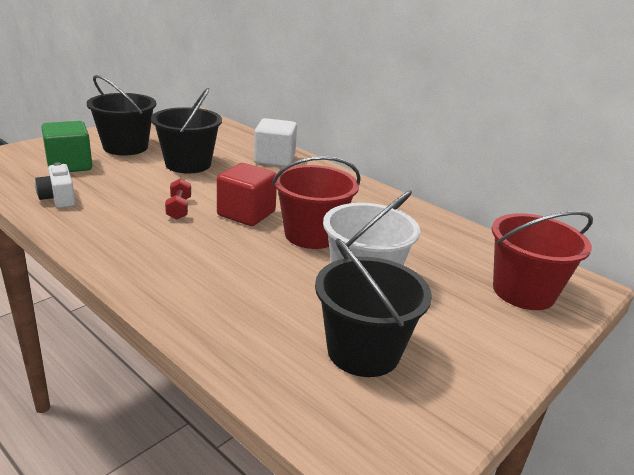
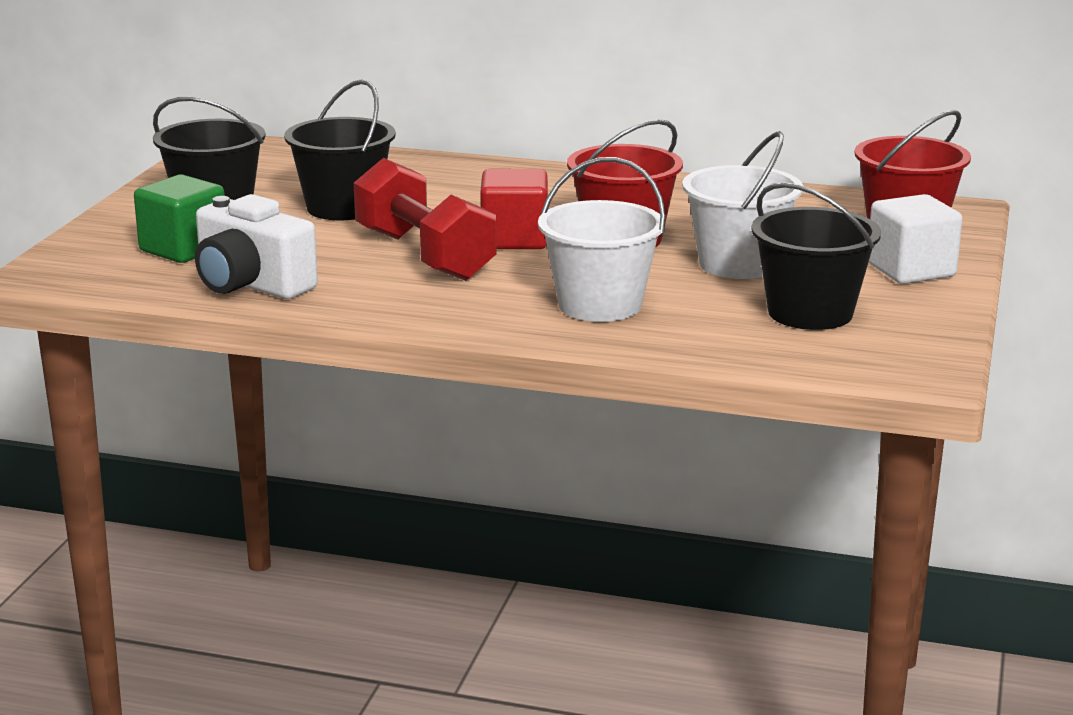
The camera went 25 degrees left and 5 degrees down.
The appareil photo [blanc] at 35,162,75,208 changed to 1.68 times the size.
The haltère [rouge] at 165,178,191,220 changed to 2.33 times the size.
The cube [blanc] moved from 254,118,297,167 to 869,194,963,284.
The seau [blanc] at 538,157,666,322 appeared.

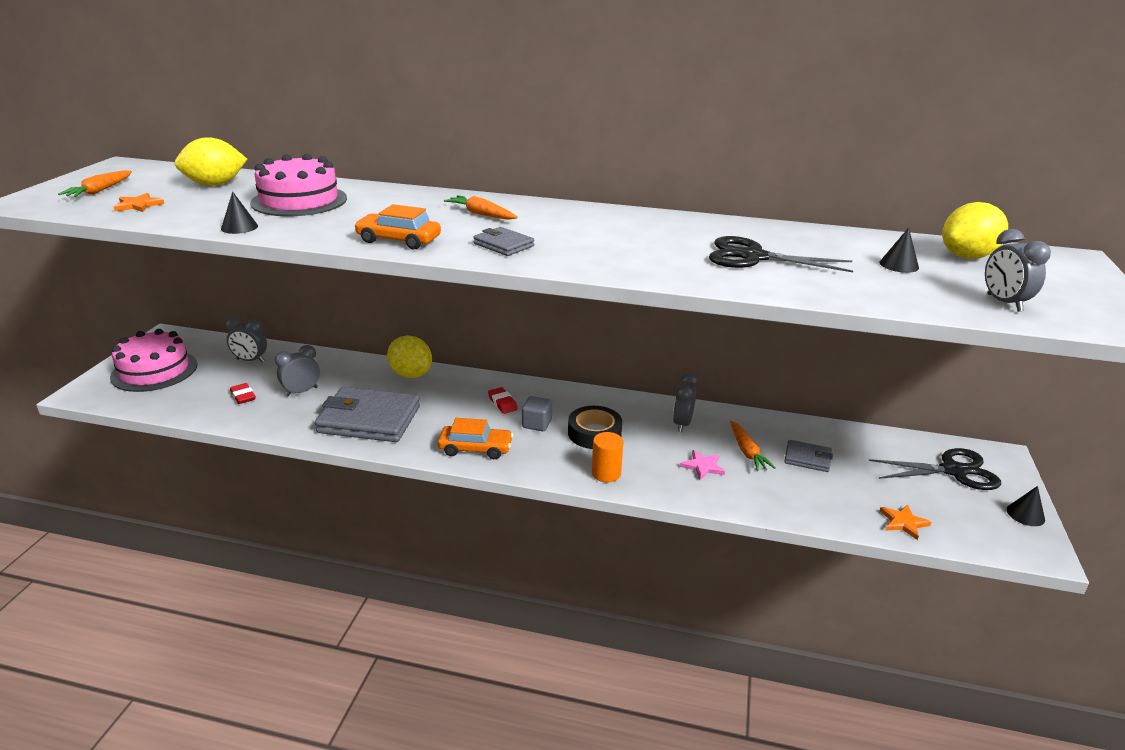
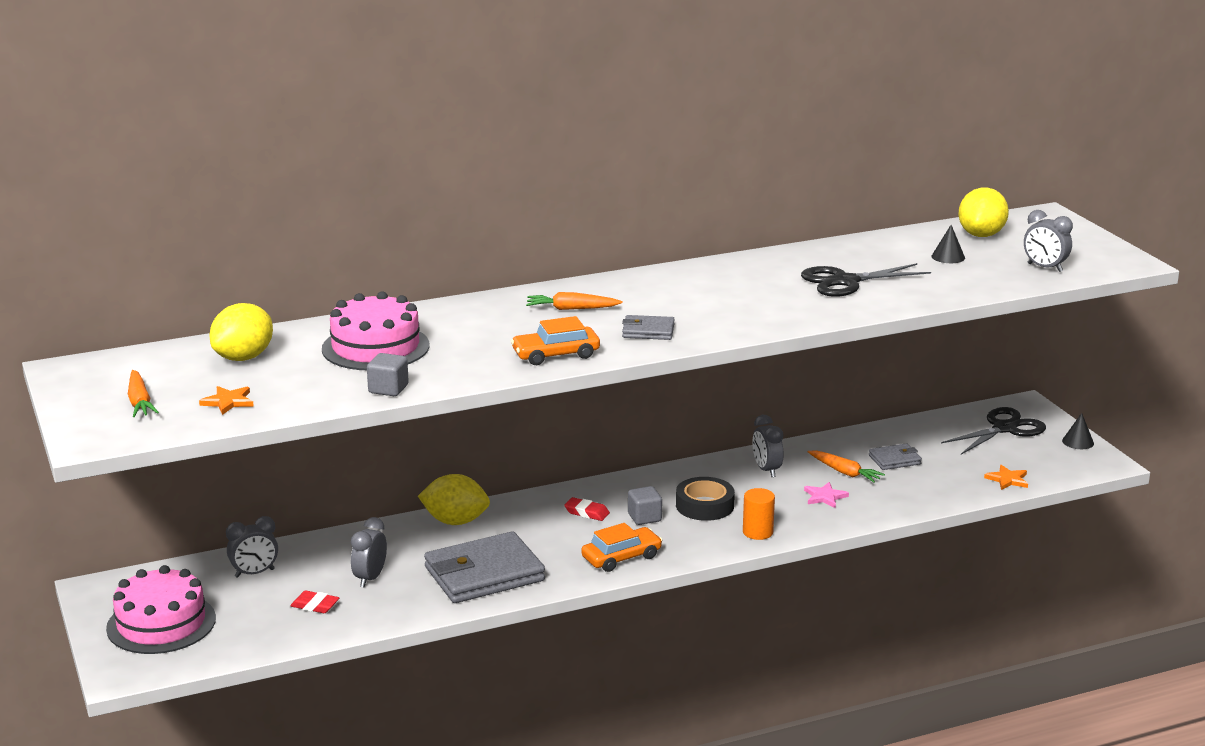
The camera went 35 degrees left and 5 degrees down.
The cône [noir] at 221,191,258,234 was replaced by the cube [gris] at 367,353,409,396.

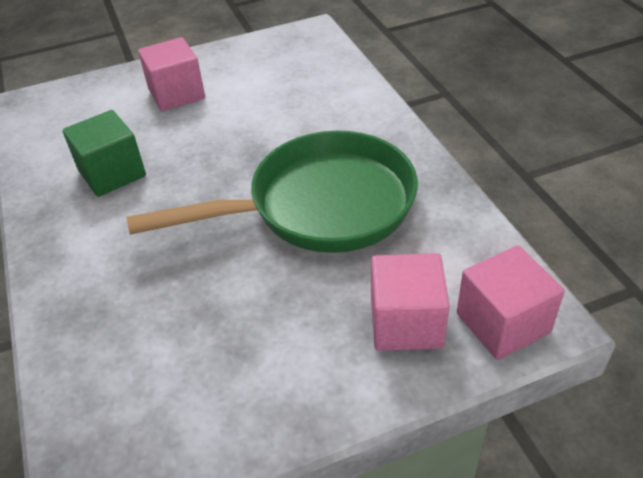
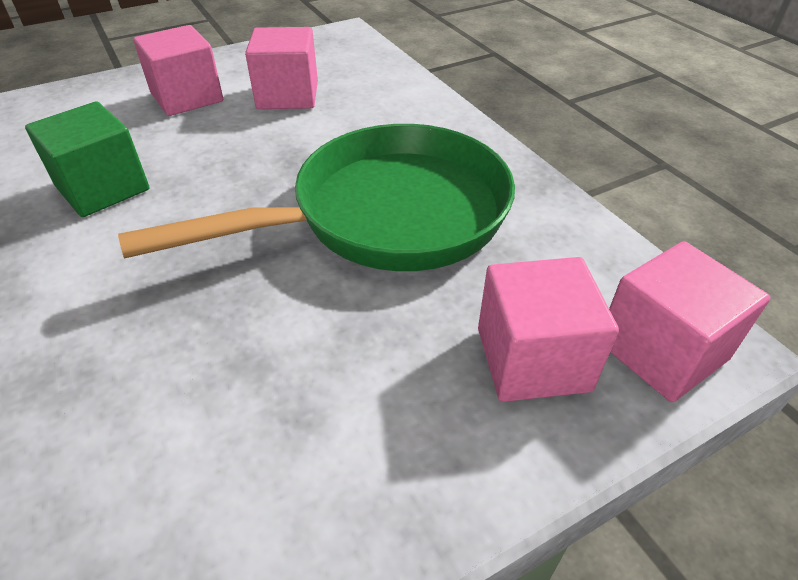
The camera went 10 degrees left and 0 degrees up.
The cube [rose] at 245,27,318,109 appeared.

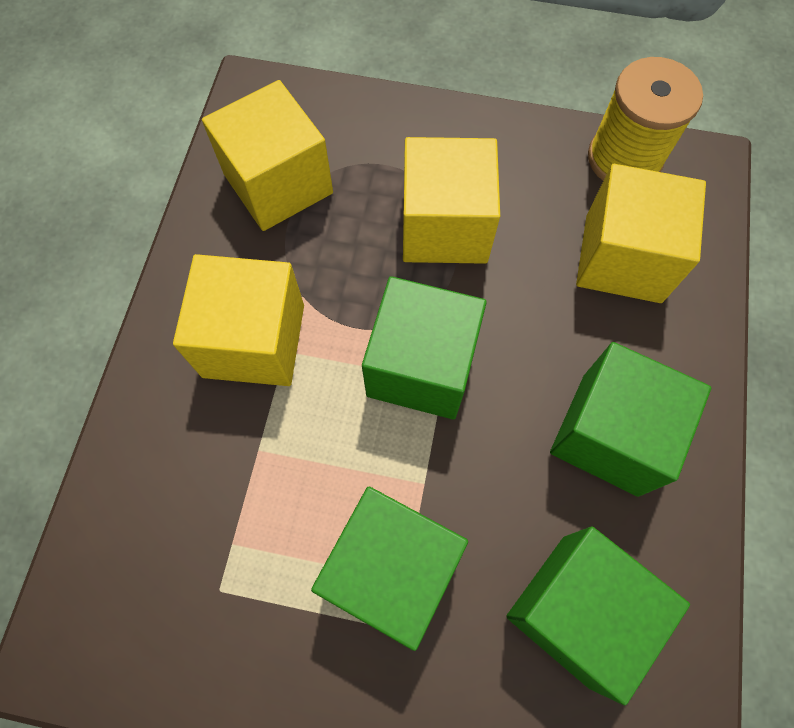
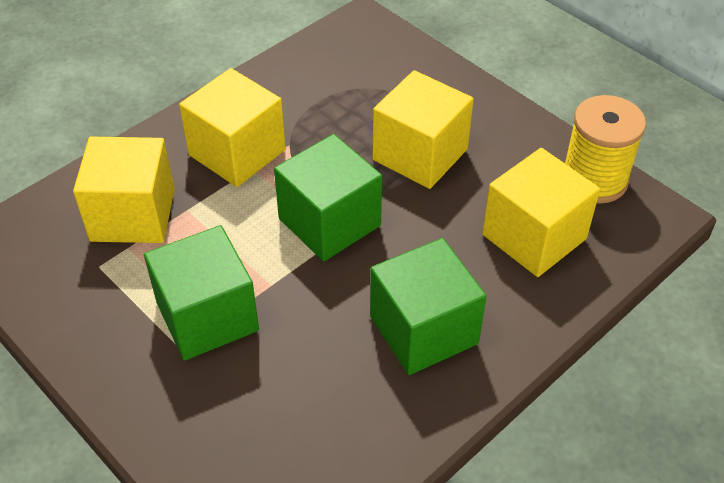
The camera went 35 degrees right and 20 degrees down.
The cube [jaune] moved from 202,80,333,231 to 73,137,175,243.
The cube [vert] at 506,526,690,706 disappeared.

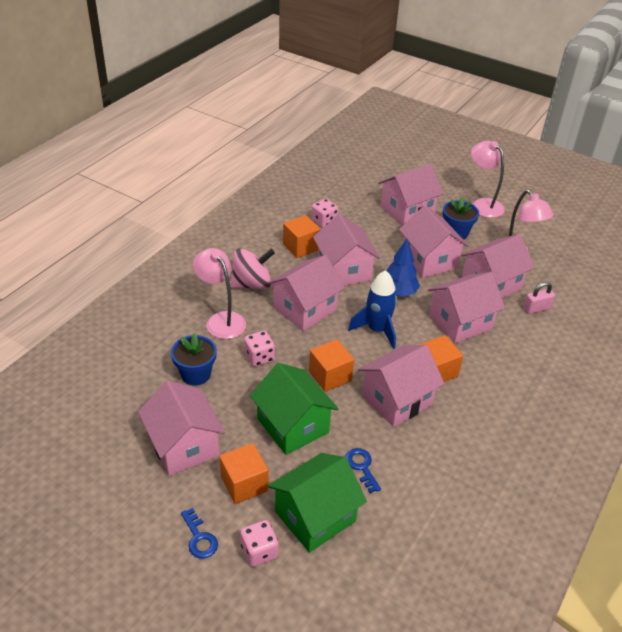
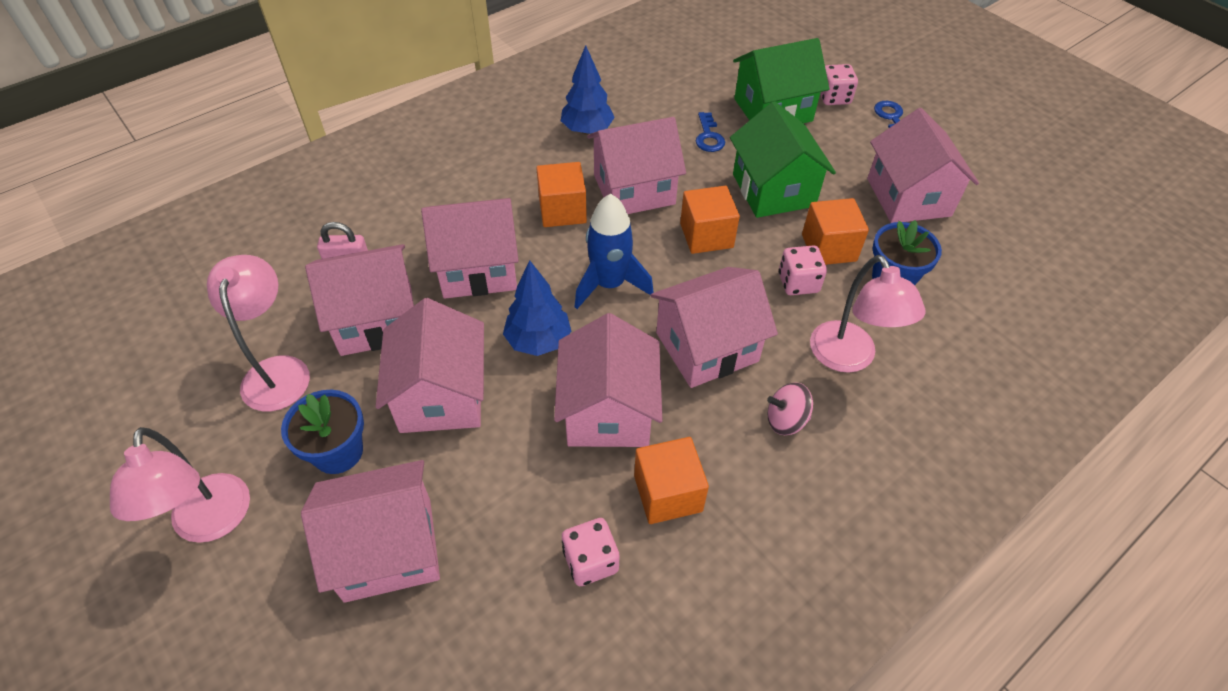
The camera went 160 degrees left and 10 degrees up.
The cube [orange] moved from 219,443,268,504 to 802,198,869,265.
The toupie [rose] at 230,248,275,290 changed to 0.58 times the size.
The arbre [bleu] at 561,45,615,135 appeared.

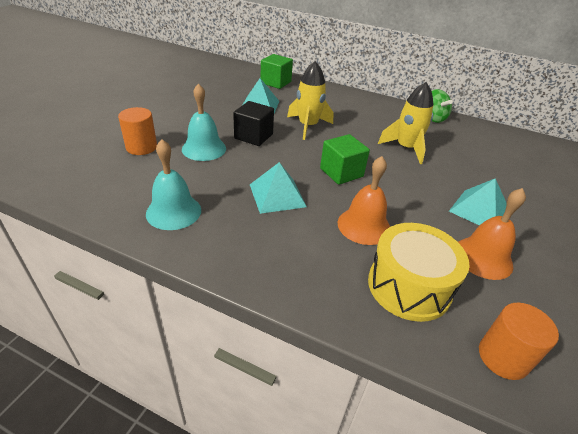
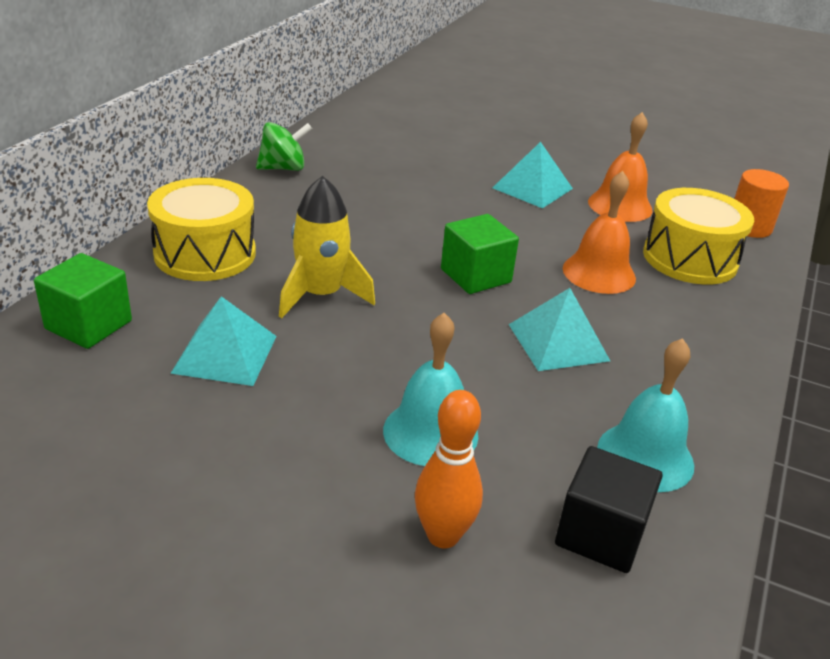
The camera went 90 degrees left and 5 degrees down.
The cylindre [orange] at 118,107,157,155 was replaced by the quille [orange] at 415,390,483,548.
The cube [noir] moved from 233,101,274,146 to 555,446,663,573.
The fusée [jaune] at 378,82,433,164 disappeared.
The tambour [jaune] at 147,178,256,281 appeared.

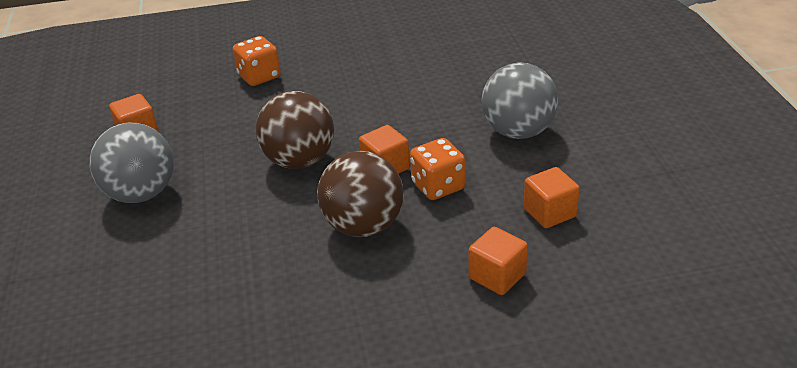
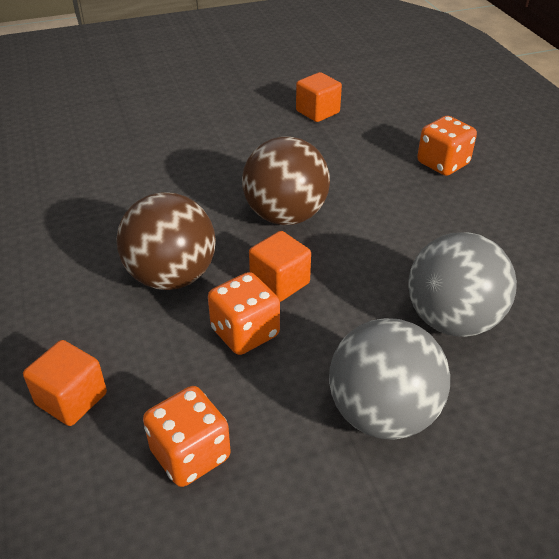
The camera went 80 degrees right and 5 degrees up.
The balle [gris] moved from 90,123,174,203 to 408,232,517,337.
The cube [orange] at 524,167,580,228 was replaced by the dé [orange] at 143,386,231,487.

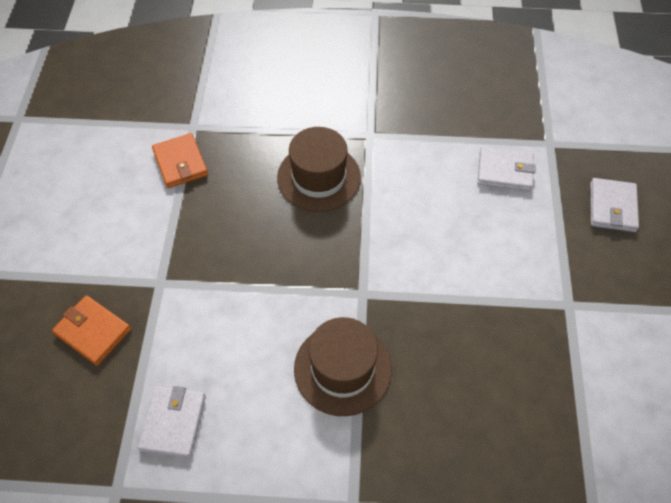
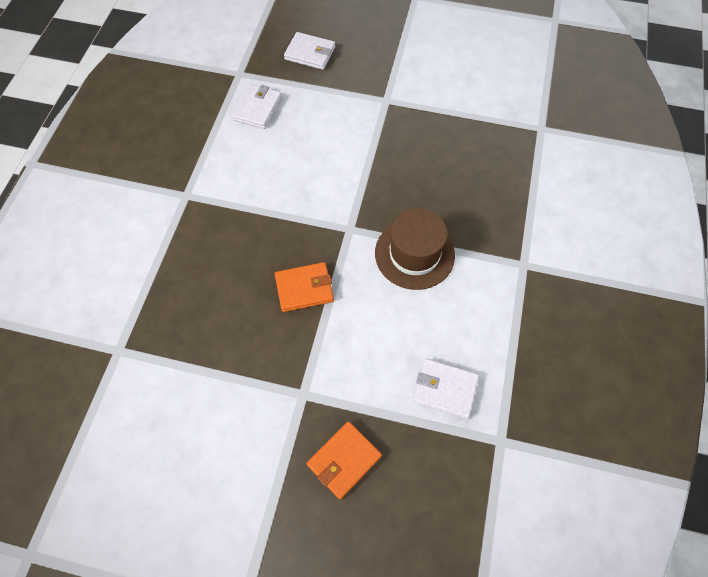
The camera went 80 degrees left and 5 degrees up.
The portefeuille [orange] moved from 152,133,208,188 to 275,262,334,312.
The chapeau [marron] at 277,127,361,212 disappeared.

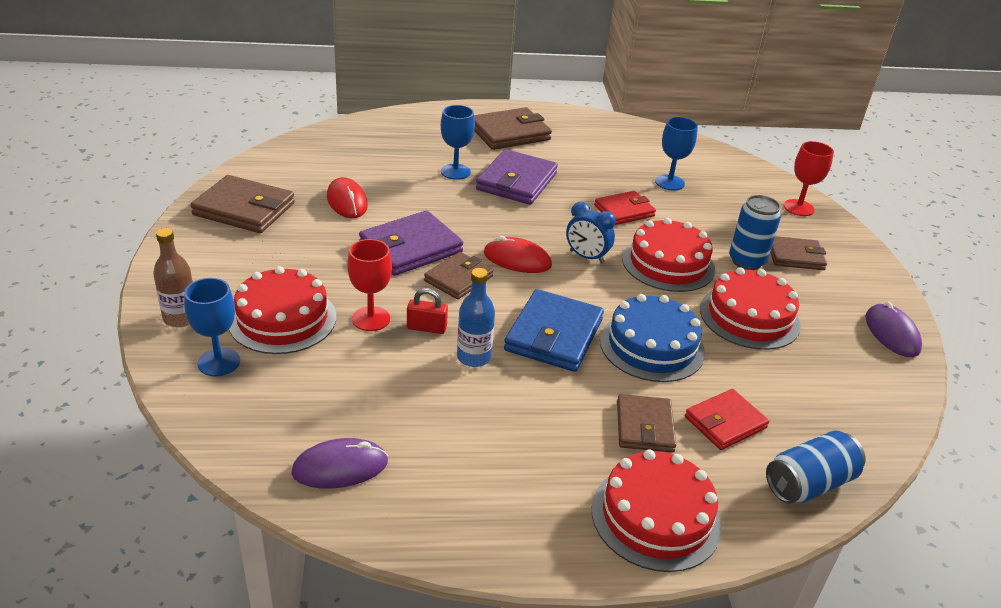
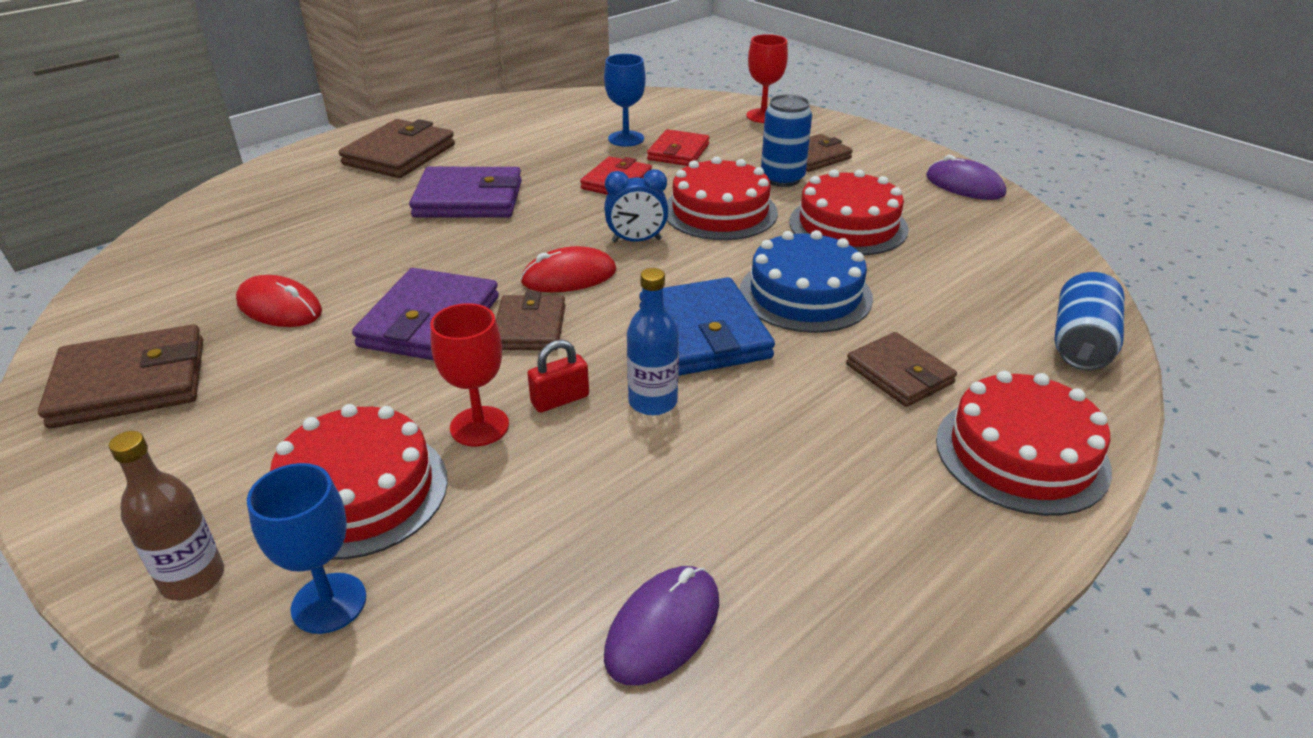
The camera went 35 degrees left and 0 degrees up.
The verre à pied [bleu] at 441,105,475,180 disappeared.
The portefeuille [violet] at 476,149,558,205 turned 75 degrees counterclockwise.
The portefeuille [rouge] moved from 685,389,769,450 to 647,129,709,166.

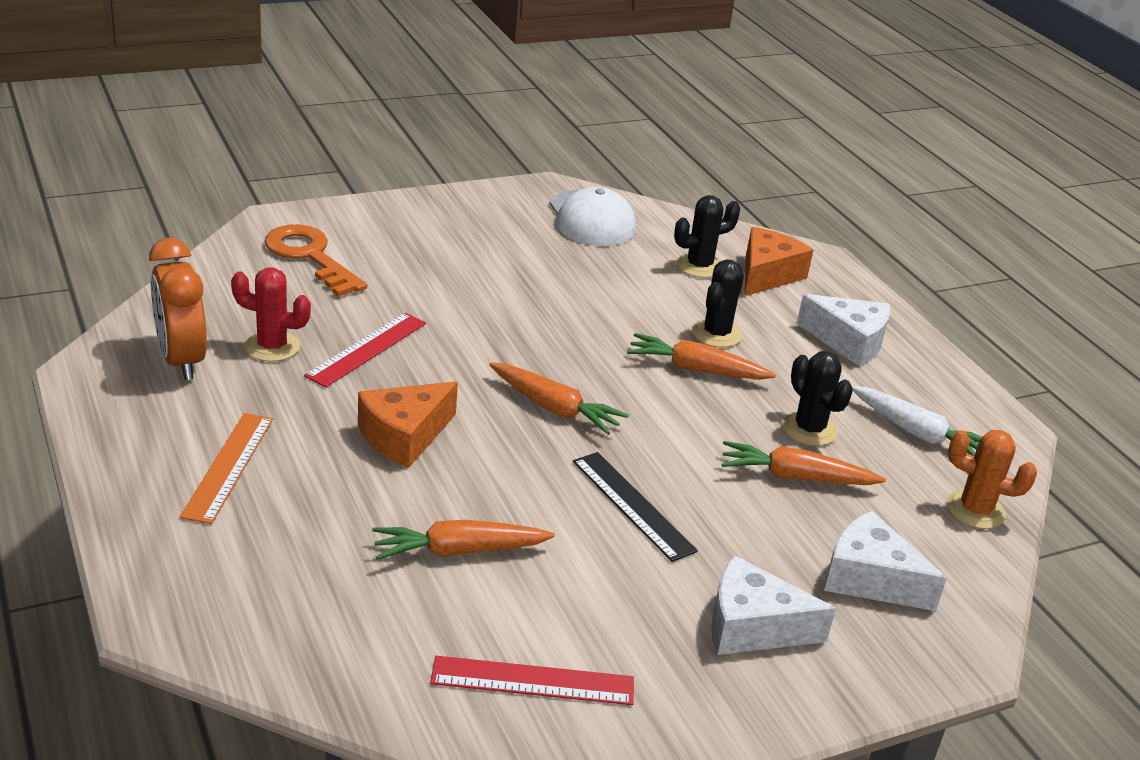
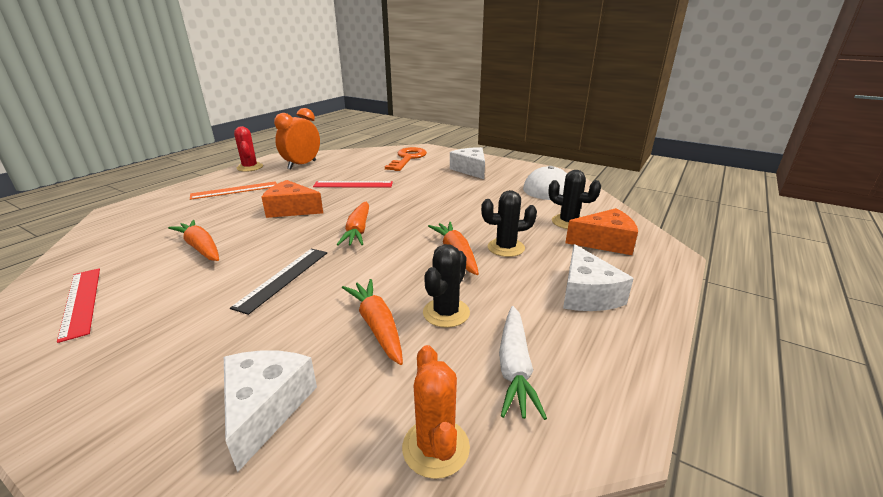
The camera went 60 degrees right and 5 degrees down.
The cactus [rouge] moved from 231,267,311,362 to 234,126,263,172.
The fromage [blanc] moved from 711,555,836,655 to 450,147,485,179.

